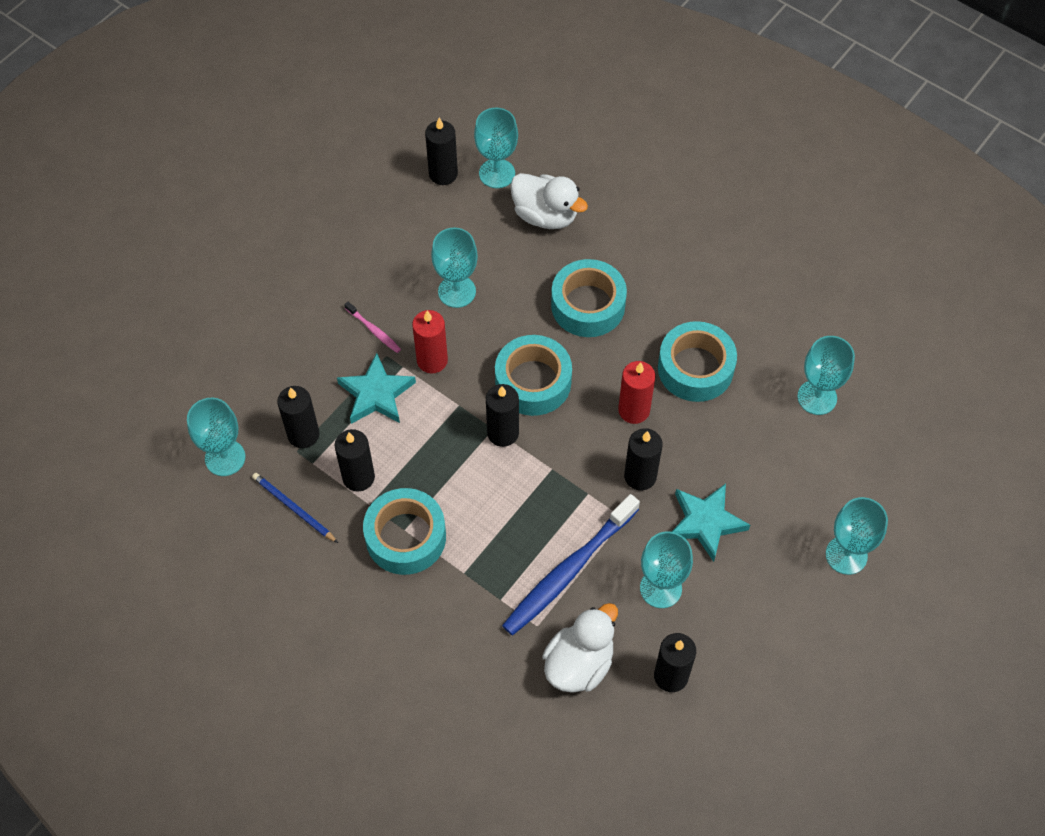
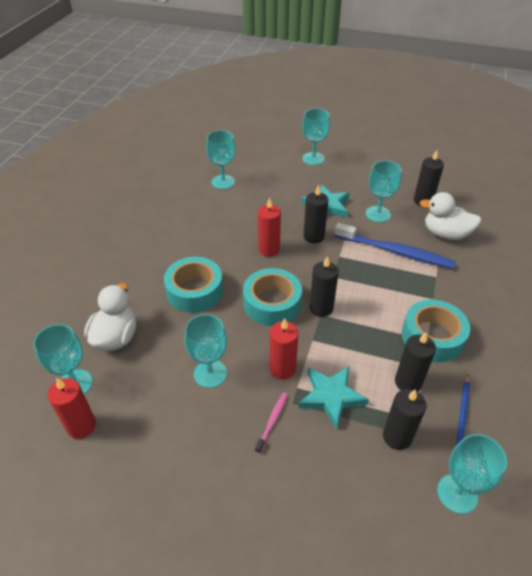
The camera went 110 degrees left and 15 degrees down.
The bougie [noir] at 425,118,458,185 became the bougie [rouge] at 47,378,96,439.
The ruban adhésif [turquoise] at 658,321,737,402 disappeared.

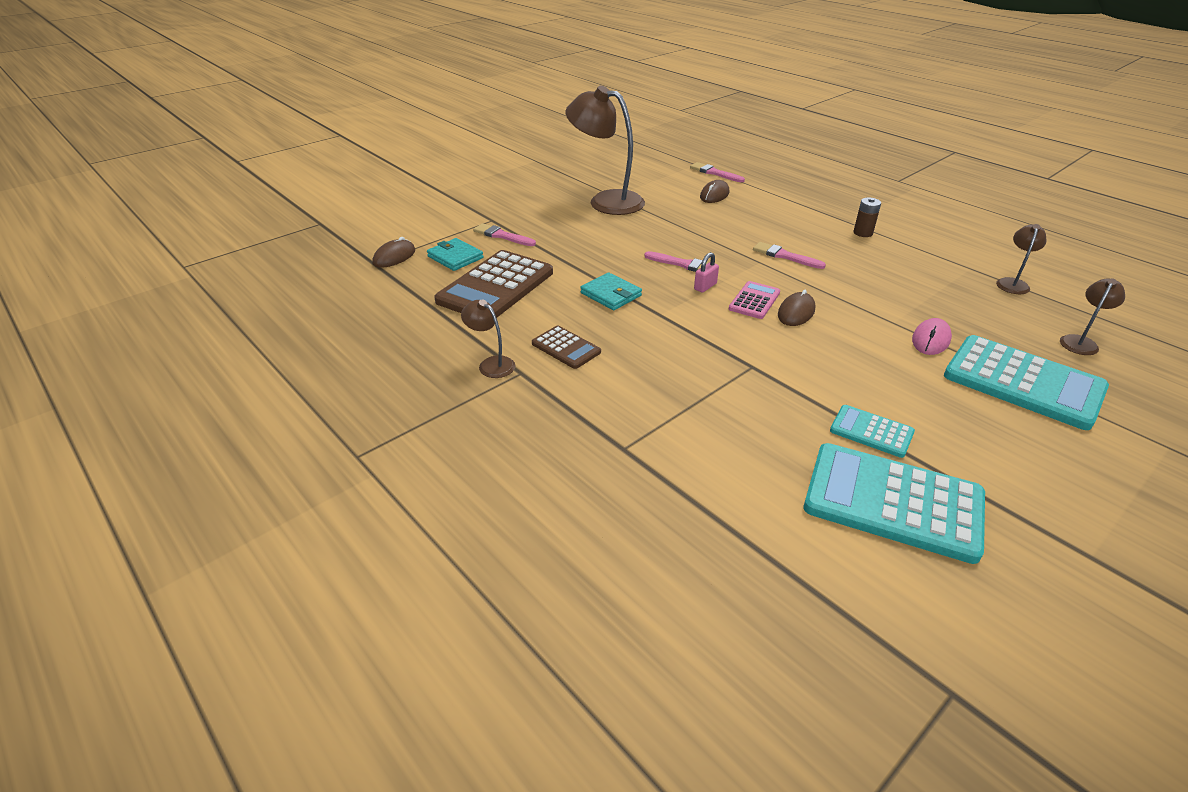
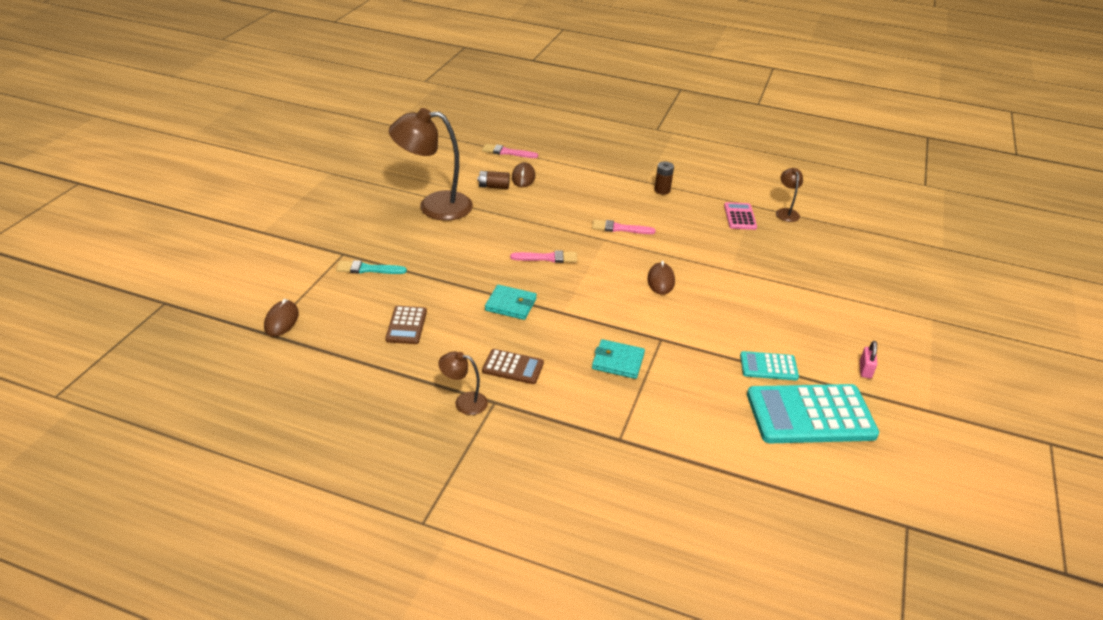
The camera went 30 degrees left and 0 degrees up.
The portefeuille [turquoise] moved from 427,238,484,271 to 592,339,645,379.
The calculatrice [marron] at 434,250,553,318 changed to 0.50 times the size.
The pinceau [rose] at 473,223,536,246 became the pinceau [turquoise] at 336,260,407,274.
The cadenas [rose] moved from 694,252,719,293 to 860,341,877,379.
The calculatrice [rose] moved from 729,281,780,319 to 724,202,757,230.
The souris [rose] at 912,318,952,355 disappeared.
The calculatrice [turquoise] at 944,335,1109,430 disappeared.
The lampe [marron] at 1060,278,1125,355 disappeared.
The pile [marron] at 477,171,510,189 appeared.

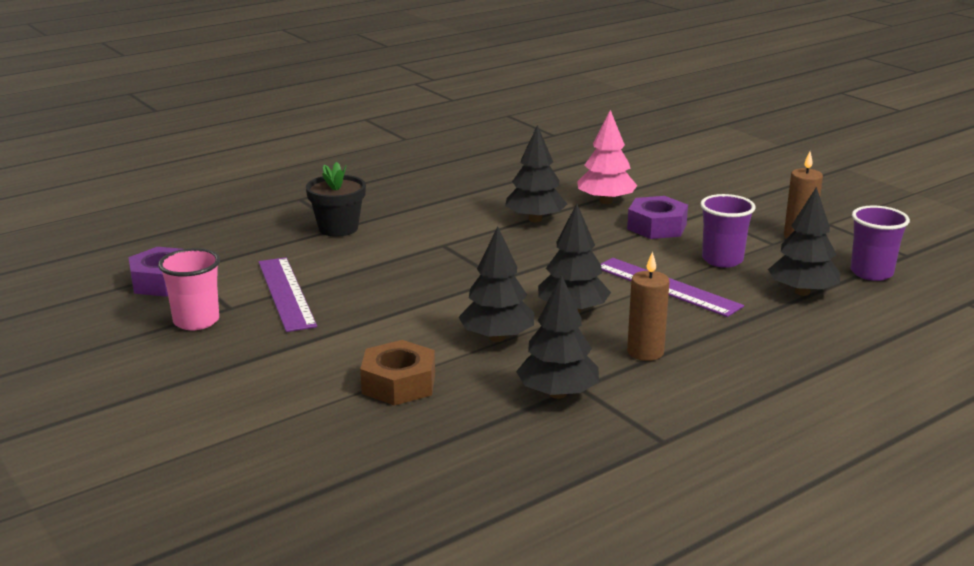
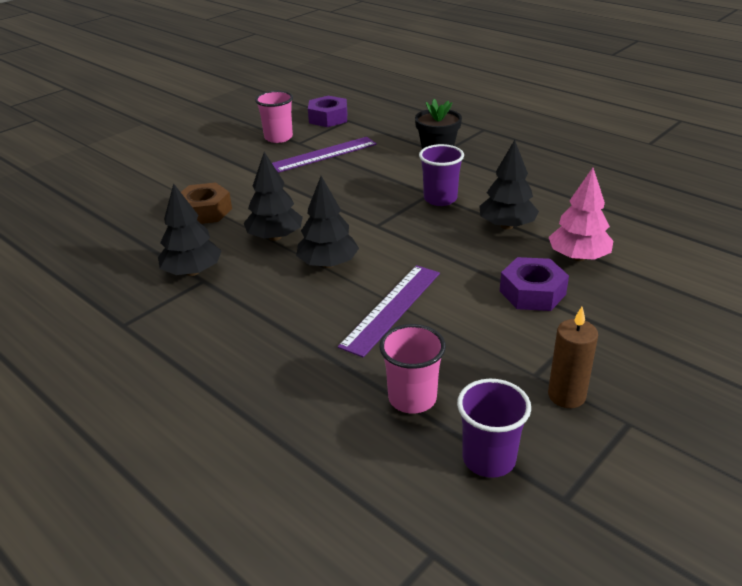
The camera went 80 degrees right and 10 degrees up.
The bougie [marron] at 627,251,670,361 disappeared.
The gobelet [violet] moved from 700,194,756,268 to 419,144,464,206.
The arbre [noir] at 768,187,840,296 was replaced by the gobelet [rose] at 379,324,446,413.

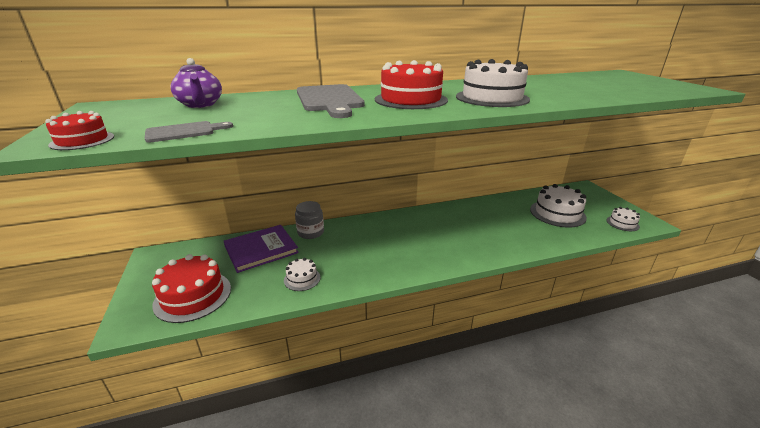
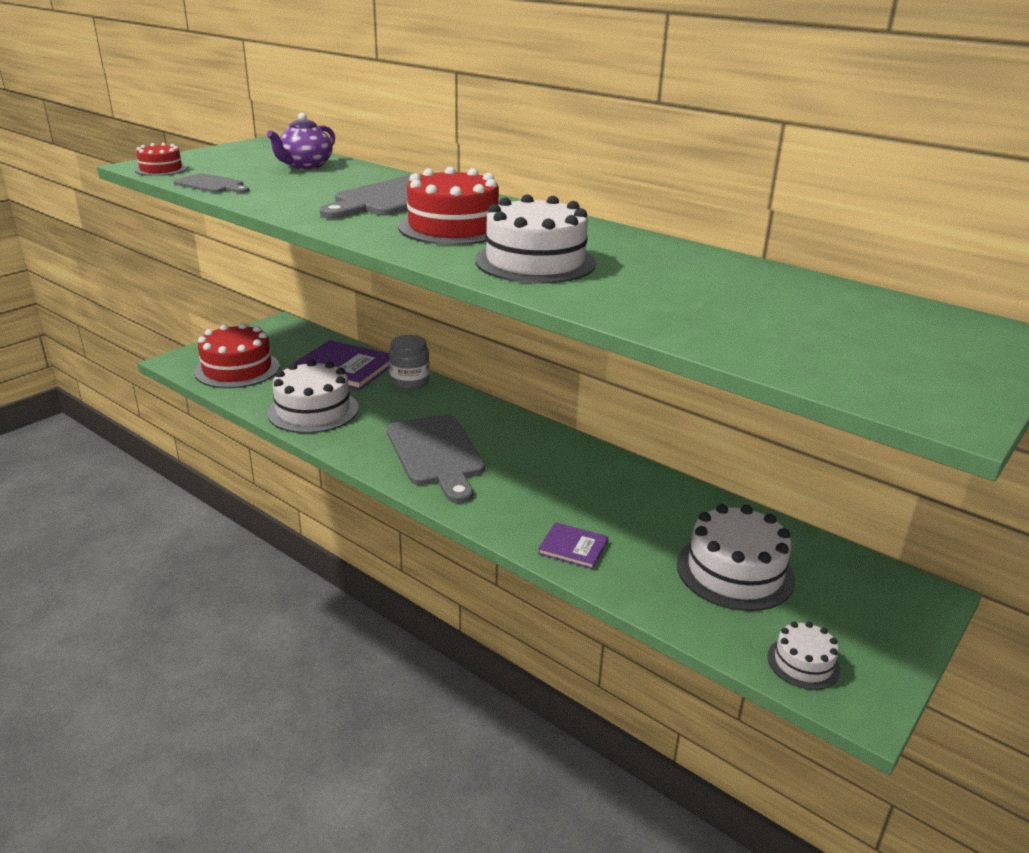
The camera went 55 degrees right and 0 degrees up.
The gâteau [blanc] at 284,258,321,291 changed to 1.88 times the size.
The planche à découper [gris] at 387,415,485,503 appeared.
The livre [violet] at 538,522,608,569 appeared.

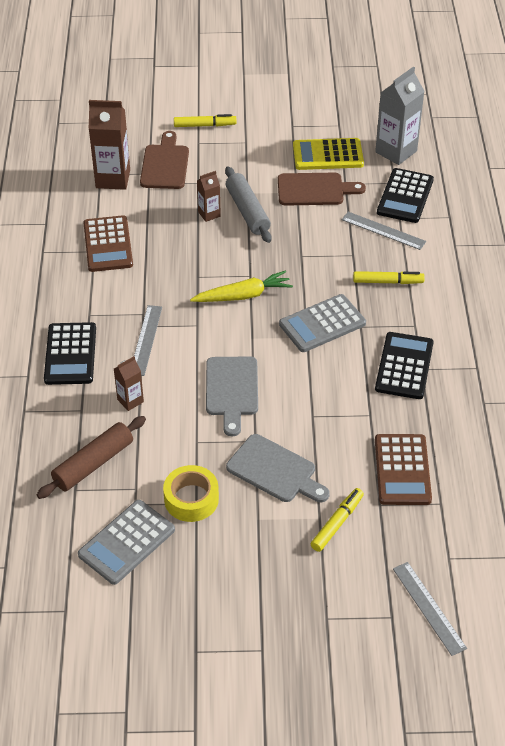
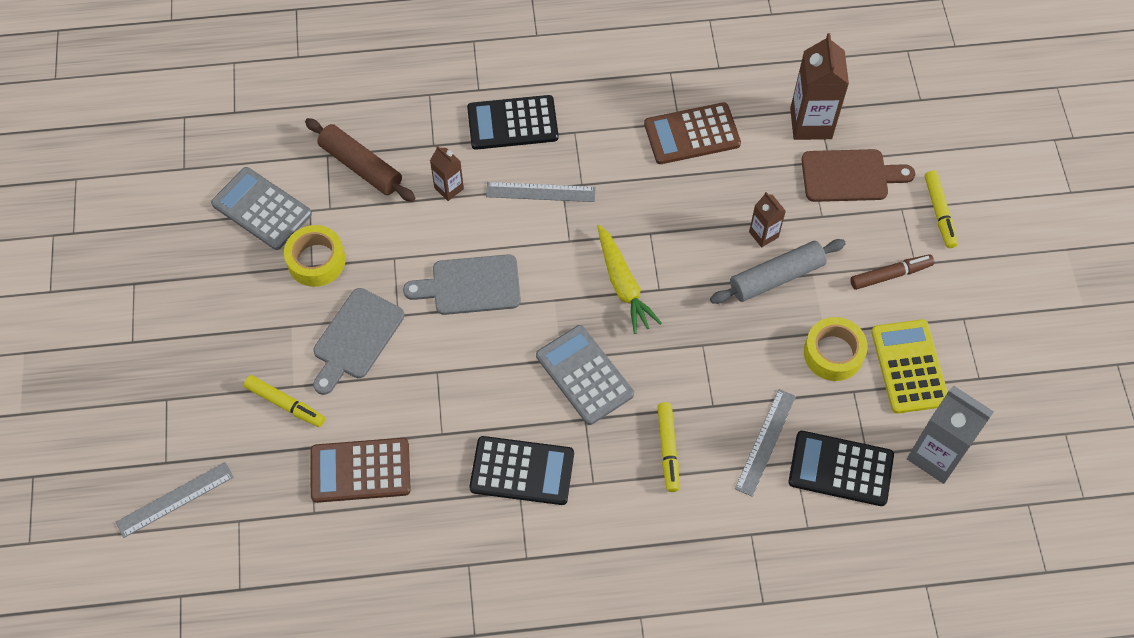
The camera went 85 degrees right and 15 degrees up.
The planche à découper [marron] at 278,173,366,206 was replaced by the ruban adhésif [jaune] at 804,317,868,381.
The feutre [marron] at 850,254,935,290 appeared.

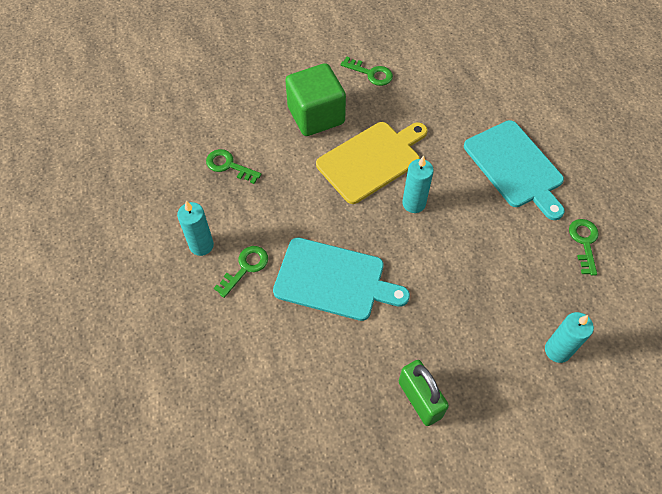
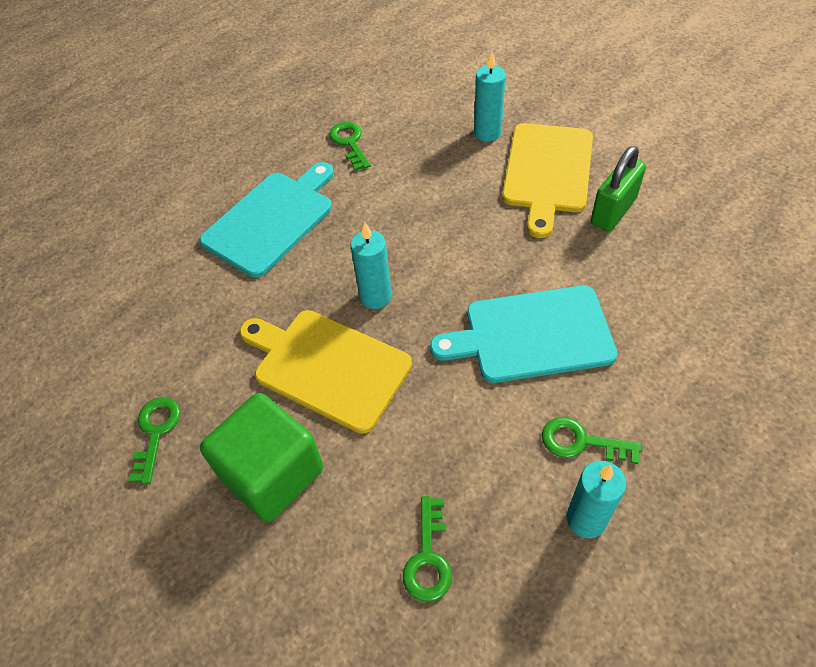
The camera went 110 degrees left and 5 degrees down.
The planche à découper [turquoise] at 273,238,410,321 turned 90 degrees counterclockwise.
The clé [vert] at 569,219,599,276 turned 90 degrees clockwise.
The planche à découper [jaune] at 502,123,593,238 appeared.

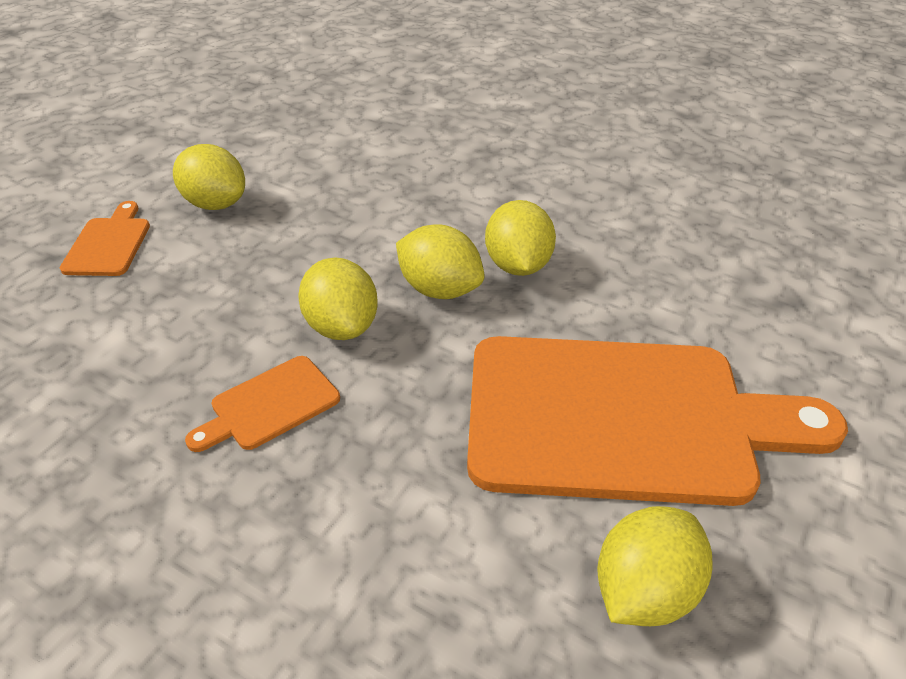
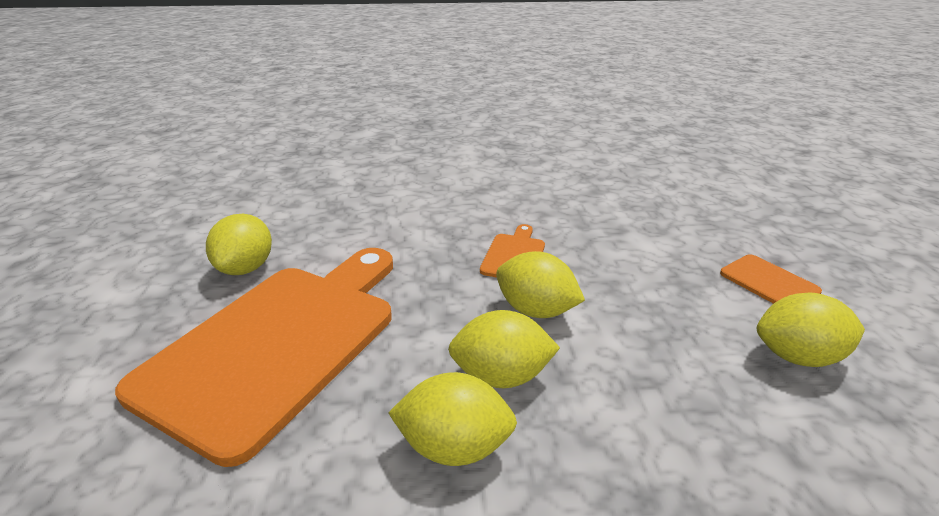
The camera went 145 degrees right and 10 degrees down.
The planche à découper [orange] at 467,336,848,506 turned 150 degrees clockwise.
The citron [jaune] at 485,200,556,276 turned 45 degrees counterclockwise.

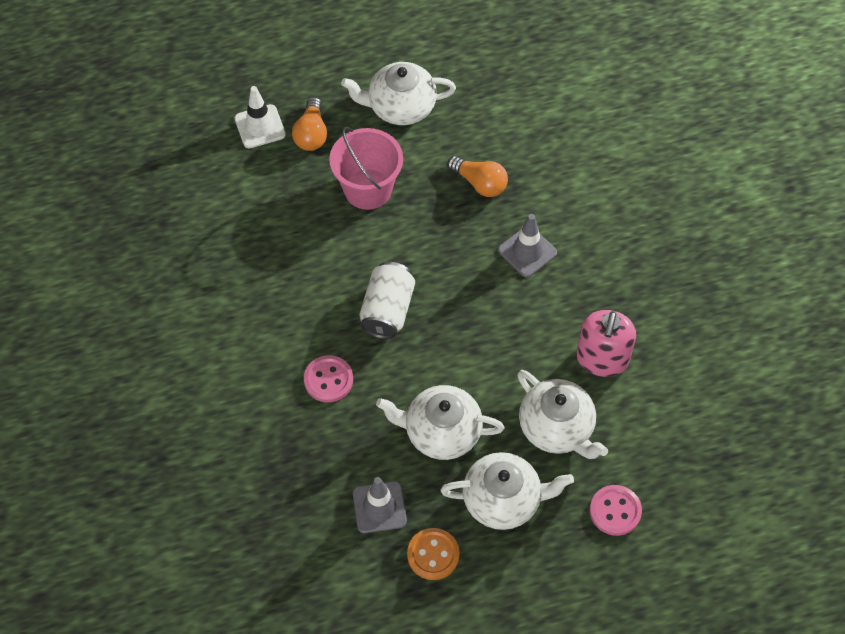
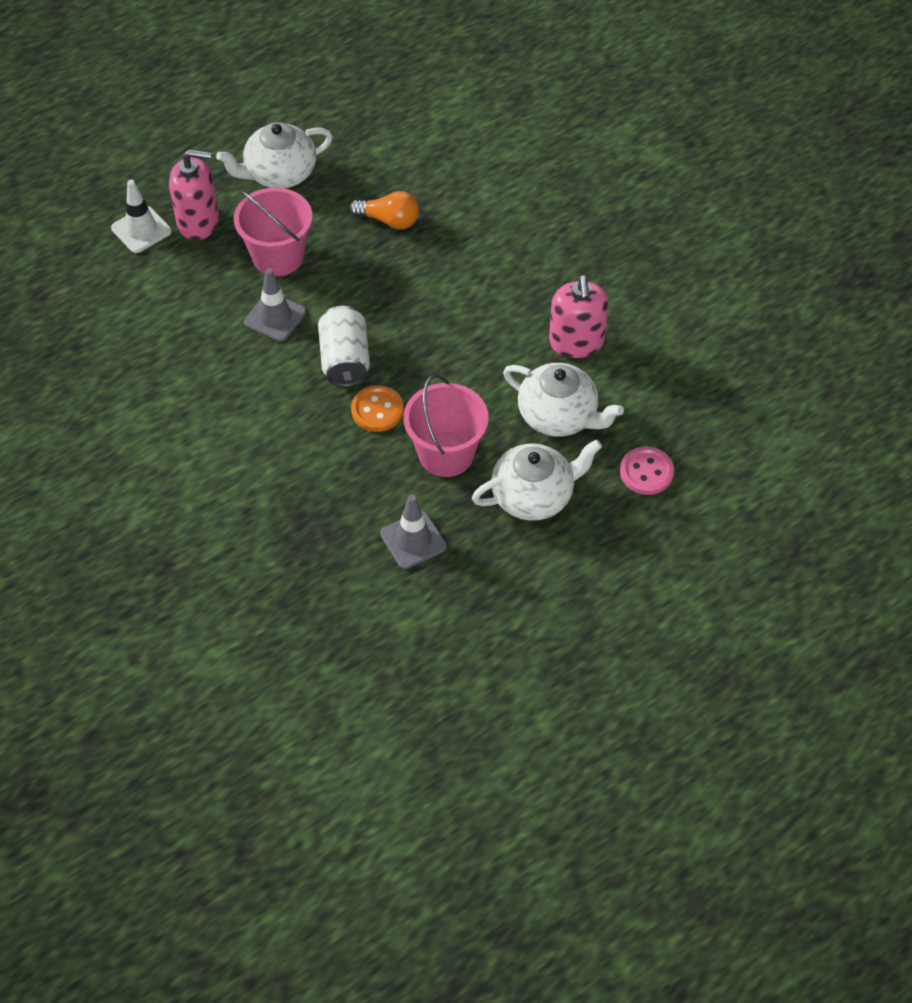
The camera went 20 degrees left and 5 degrees down.
The ampoule [orange] at 292,97,327,151 was replaced by the distributeur de savon [rose] at 169,149,219,240.
The bouton [rose] at 304,355,353,402 disappeared.
The théière [blanc] at 376,385,505,460 was replaced by the seau [rose] at 403,374,489,477.
The bouton [orange] moved from 407,528,460,580 to 351,385,404,432.
The cône de chantier [gris] moved from 498,214,557,278 to 244,268,306,342.

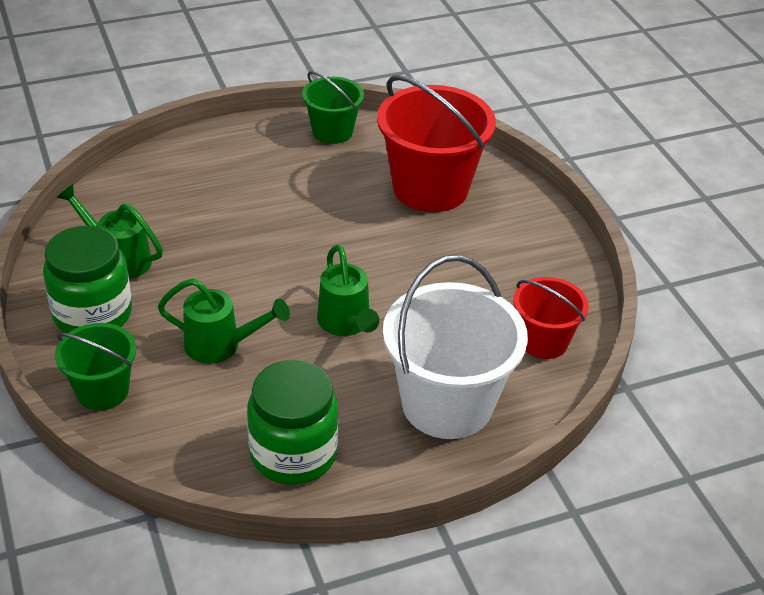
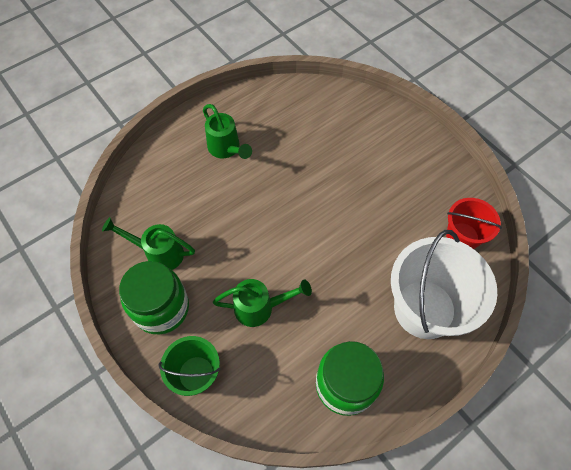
The camera went 15 degrees left and 20 degrees up.
The seau [vert] at 302,71,364,144 disappeared.
The arrosoir [vert] moved from 317,245,379,336 to 203,104,252,159.
The seau [rouge] at 377,75,496,212 disappeared.

